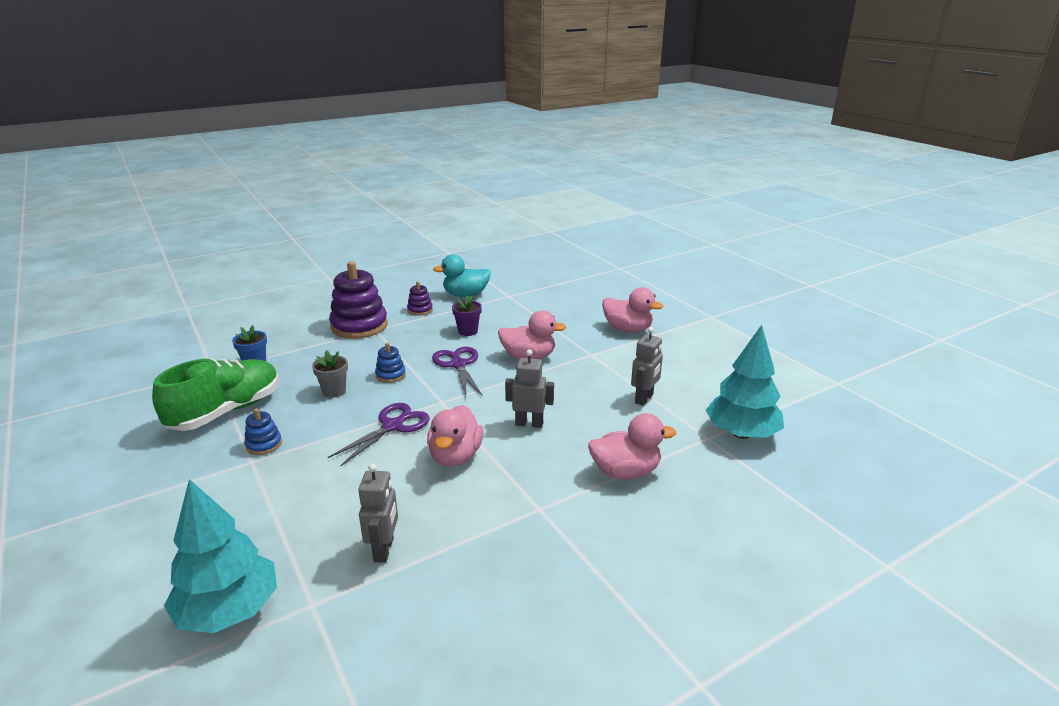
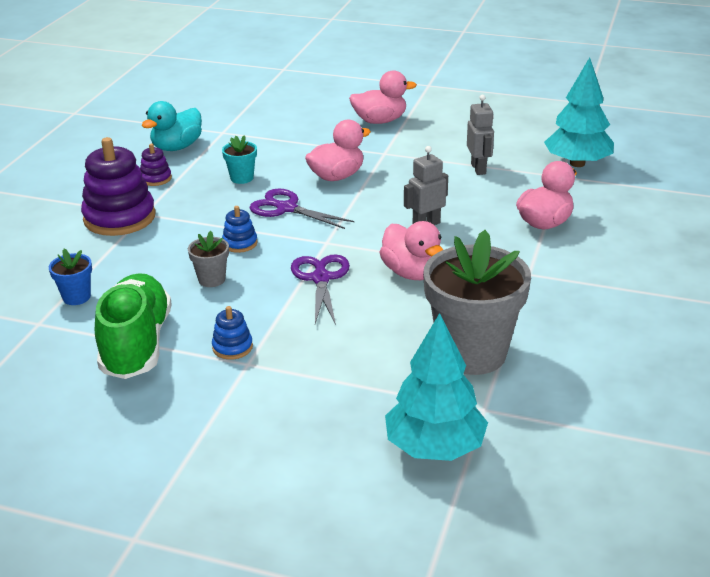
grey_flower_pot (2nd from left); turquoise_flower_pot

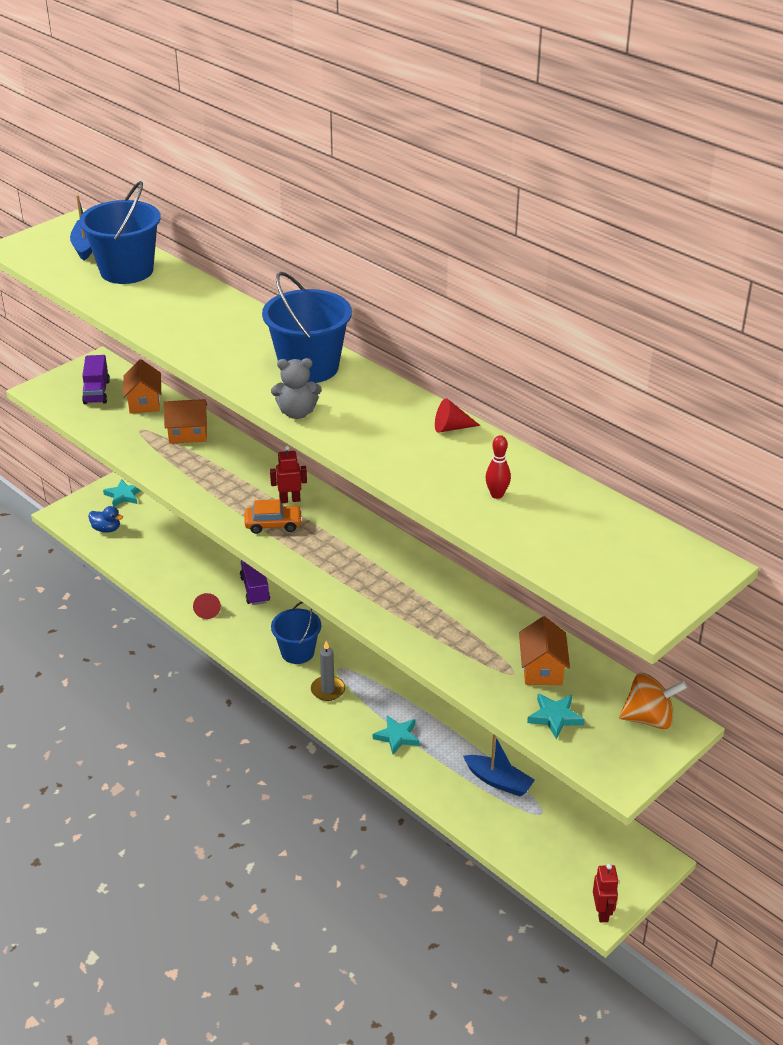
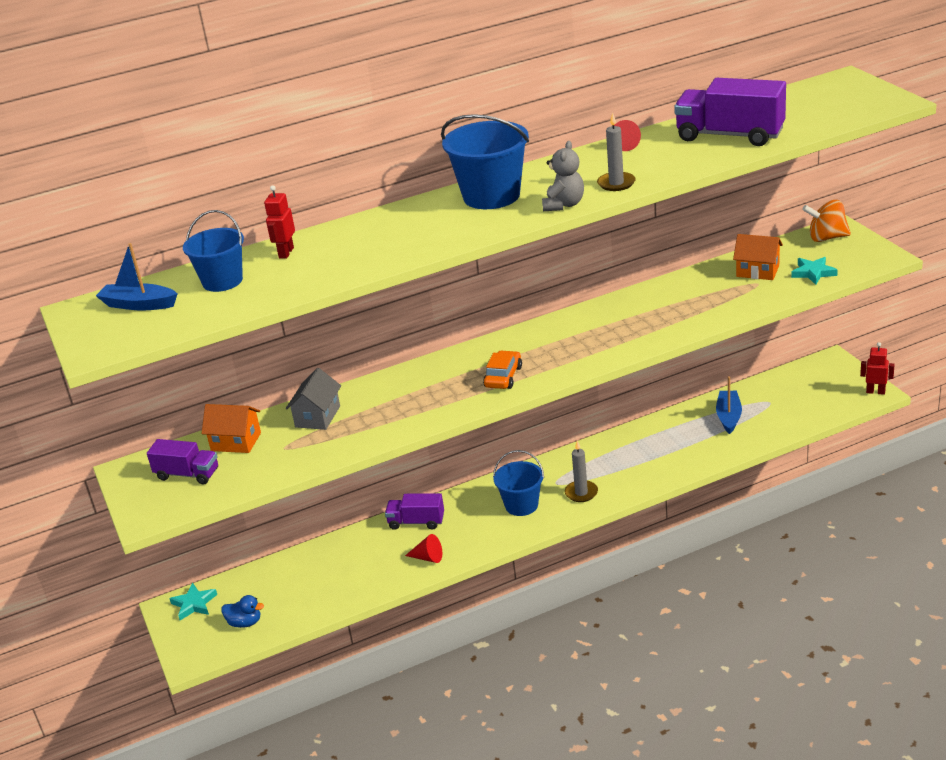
turquoise_star (2nd from left in the first image); grey_candle (2nd from left); red_robot (1st from left); purple_truck (3rd from left); grey_house; blue_duck; blue_boat (2nd from left); orange_spinning_top; blue_bucket (1st from left)

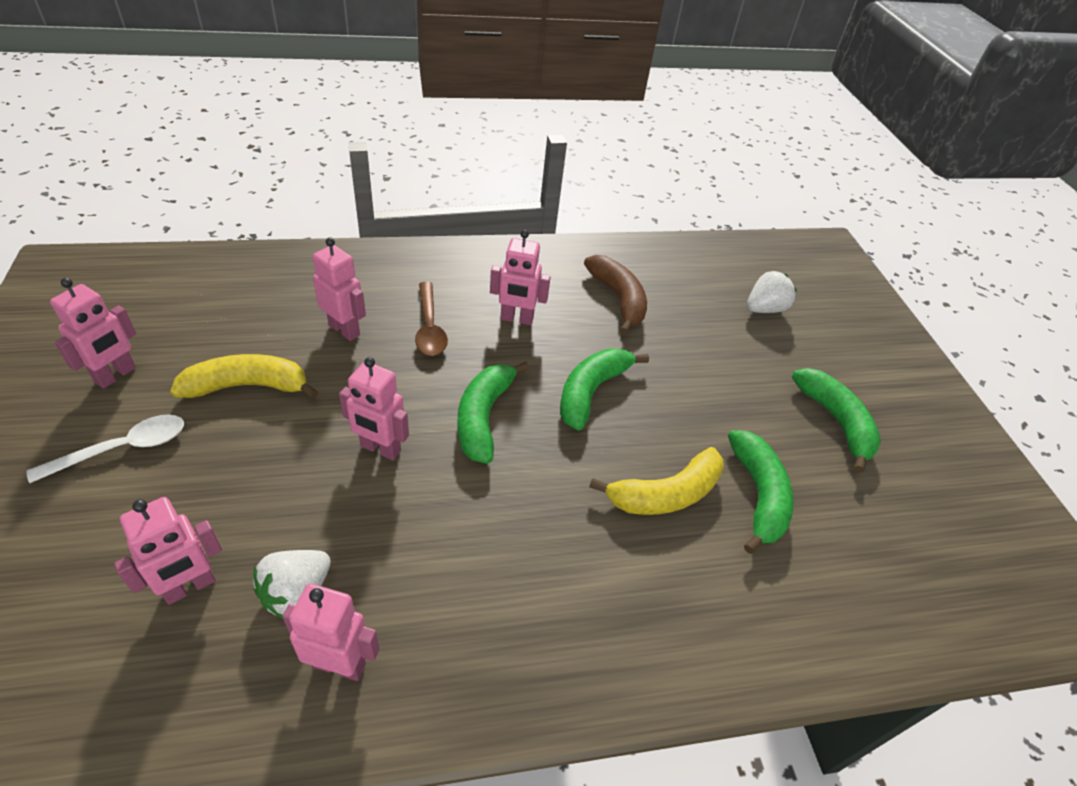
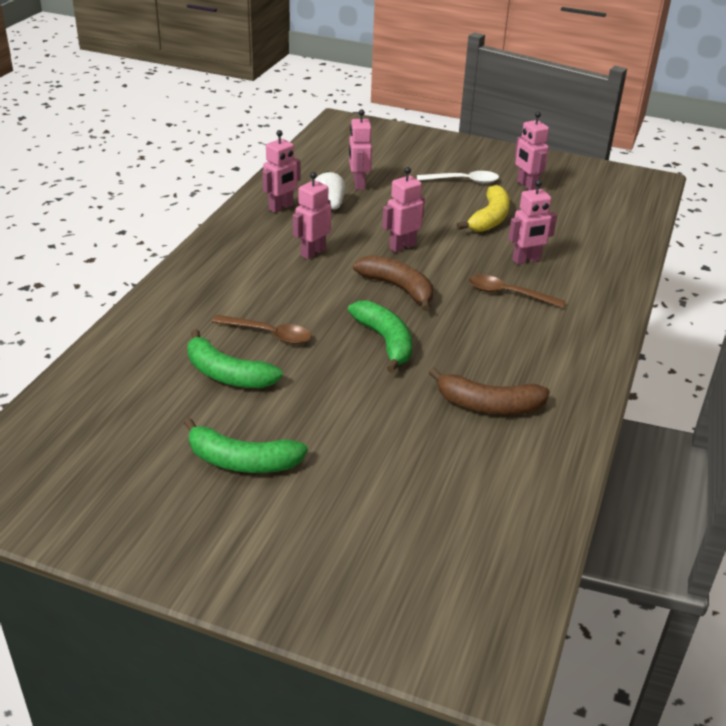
white_strawberry (2nd from left in the first image); pink_robot (2nd from left); brown_spoon (1st from left); brown_banana (1st from left); white_spoon

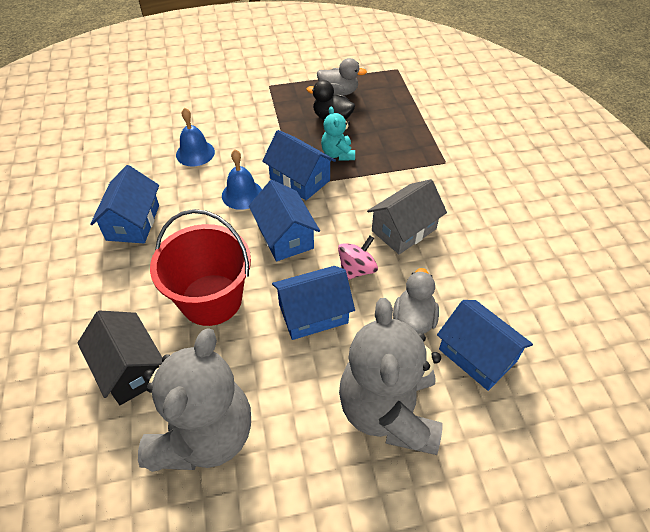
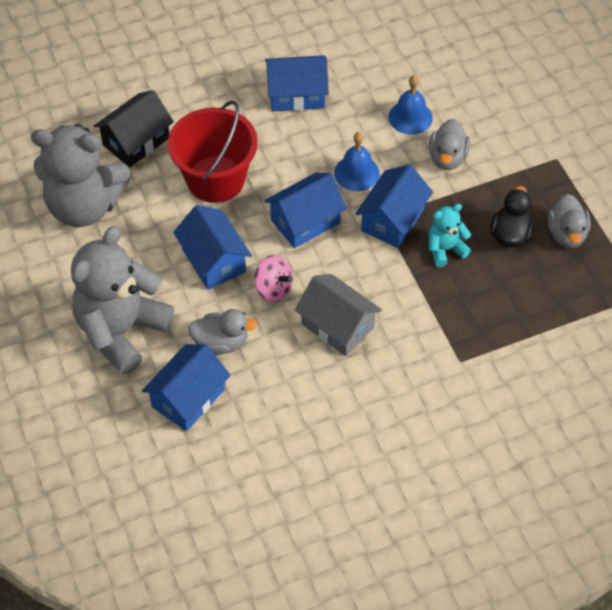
grey_duck (2nd from left); grey_teddy_bear (2nd from left)

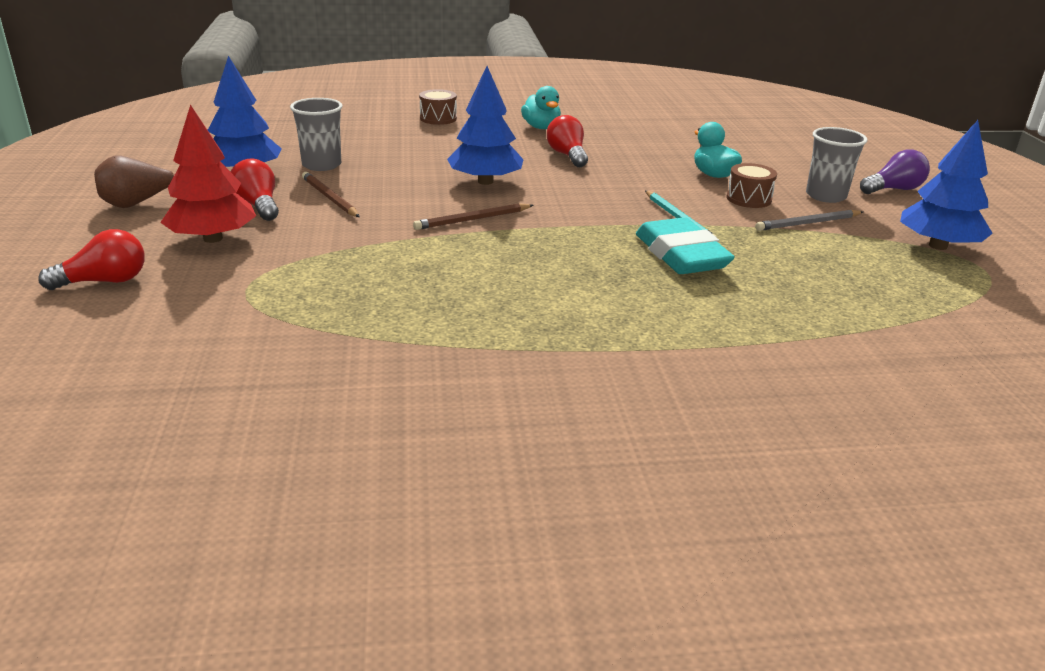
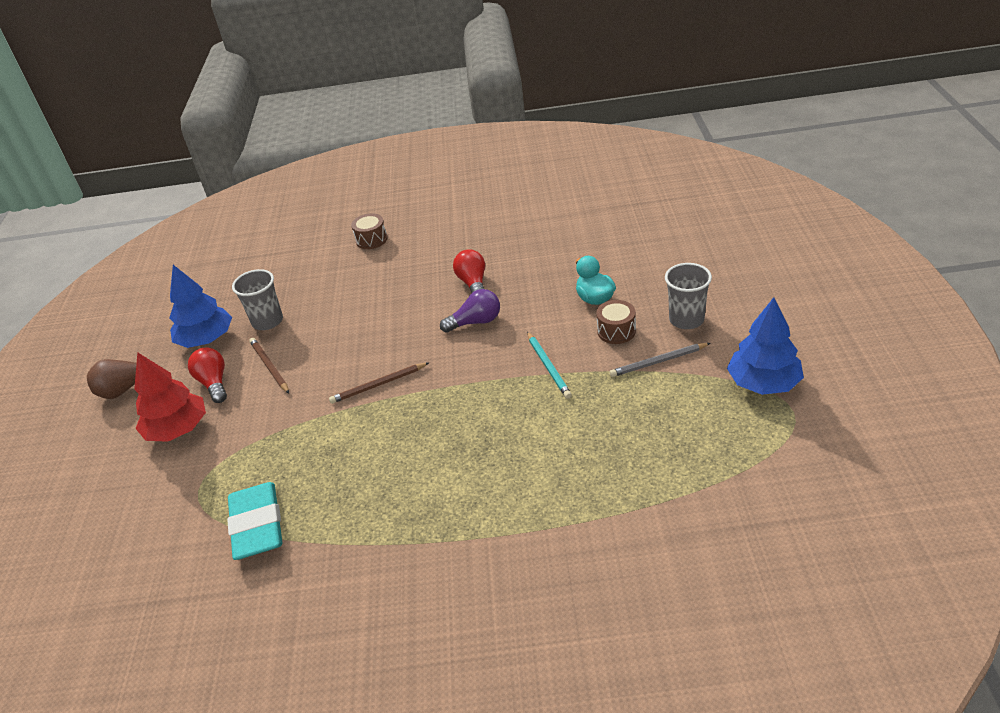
red_light_bulb (1st from left in the first image); blue_tree (2nd from left in the first image); turquoise_duck (1st from left in the first image); turquoise_eraser; purple_light_bulb

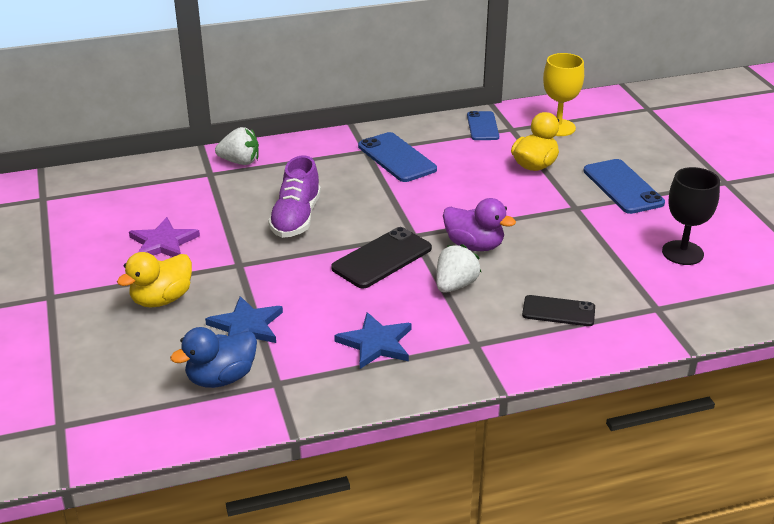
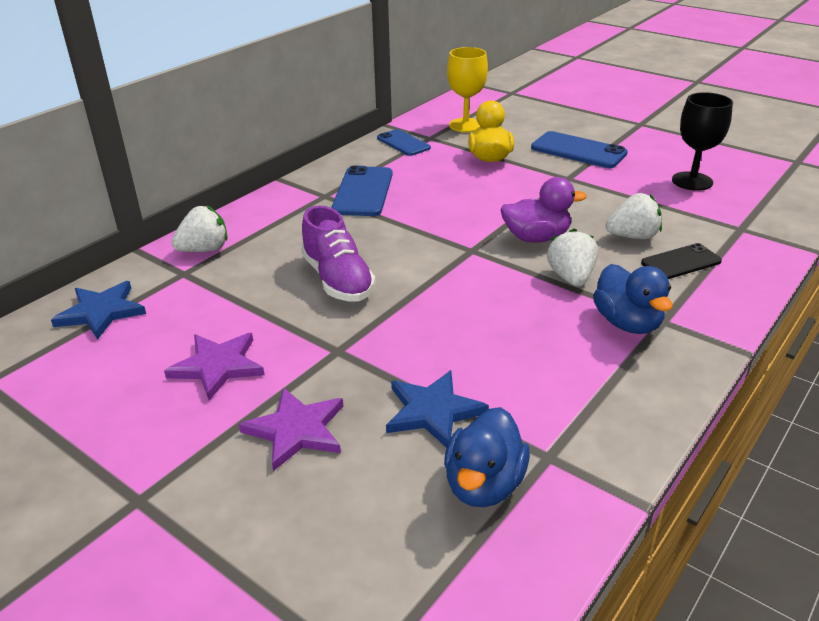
black_phone (1st from left in the first image); blue_duck (2nd from left); white_strawberry (3rd from left); blue_star (1st from left); purple_star (2nd from left); blue_phone (1st from left)

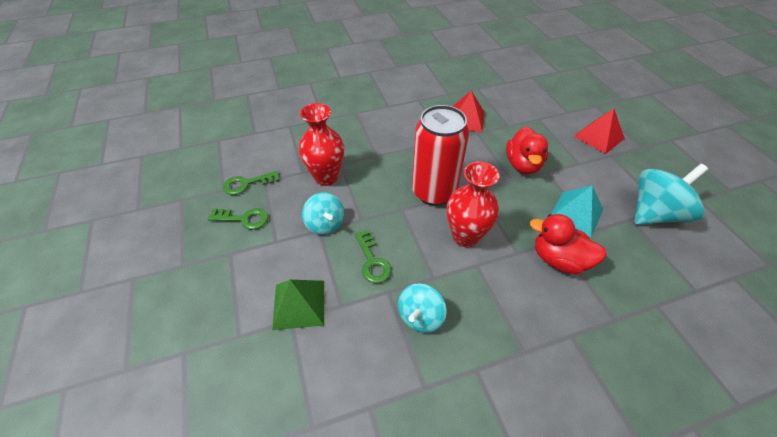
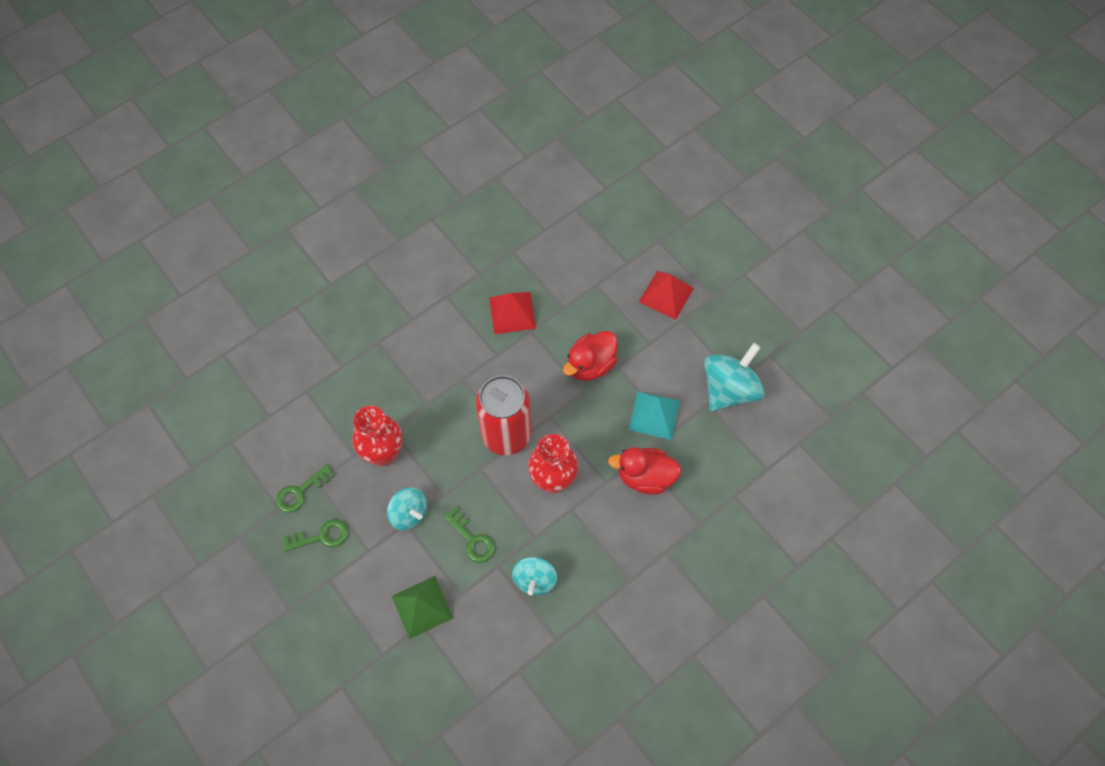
red_duck (1st from left)

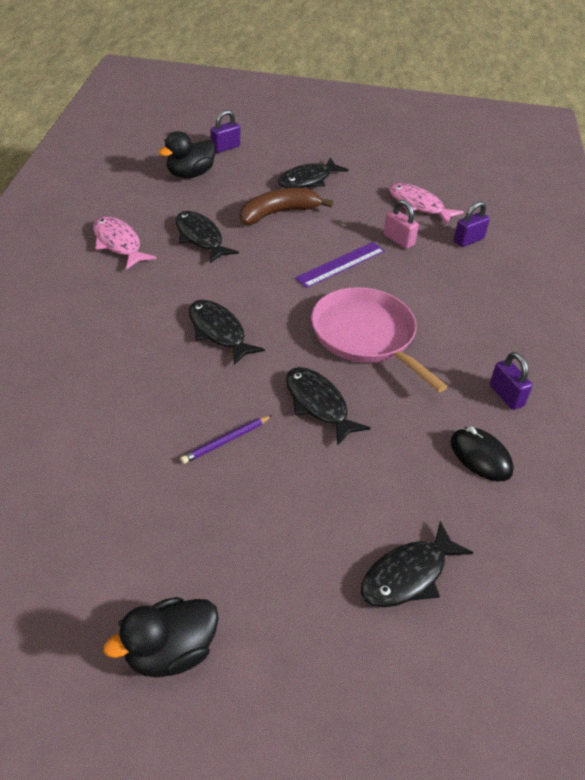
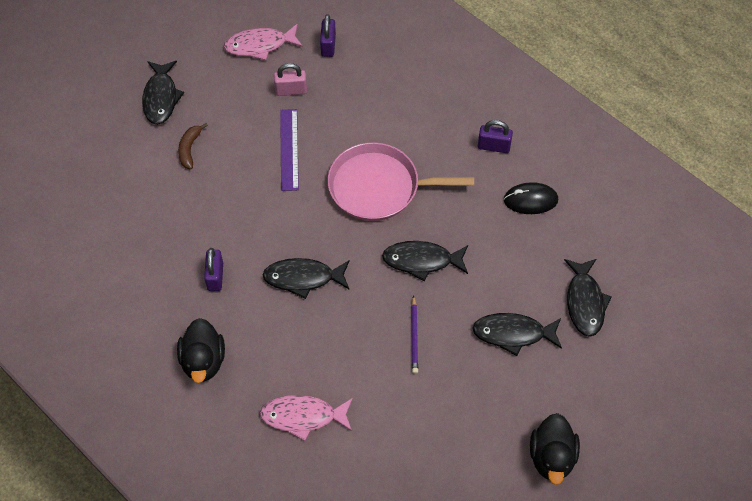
pink_fish (2nd from left); black_duck (1st from left); black_fish (4th from left); purple_padlock (1st from left); brown_banana

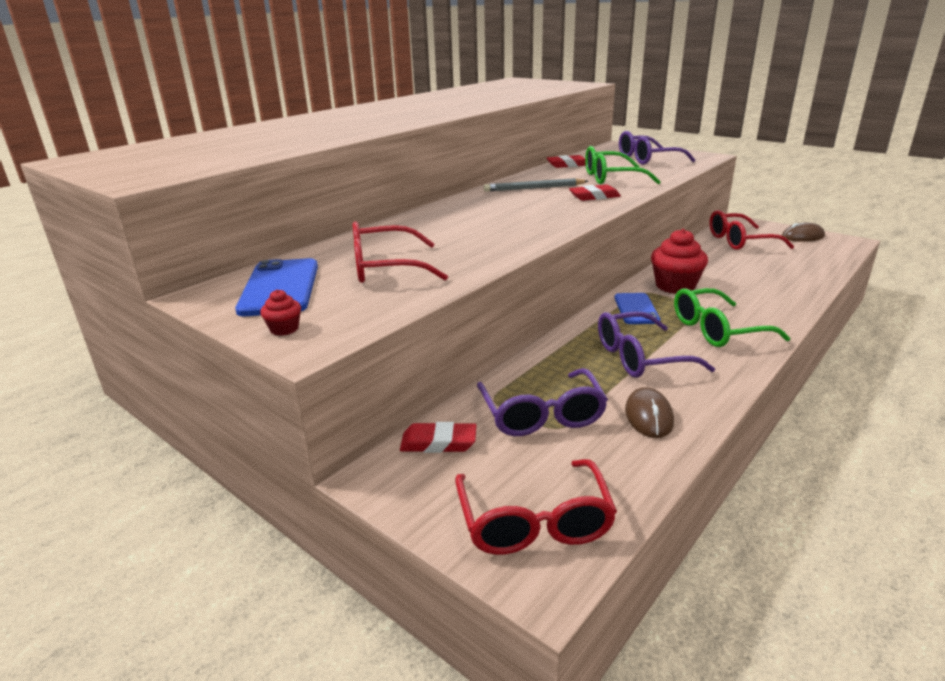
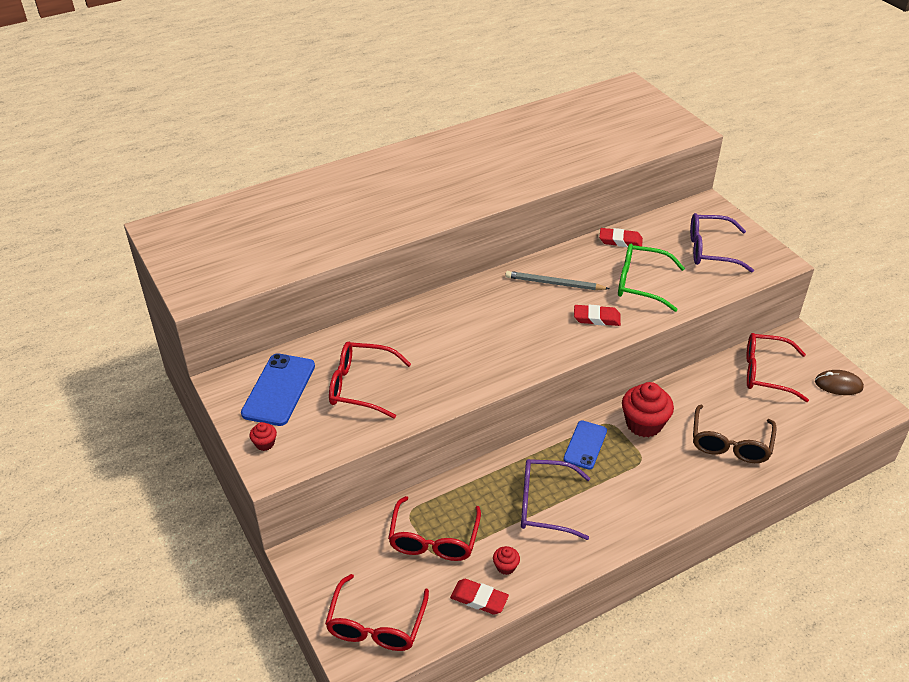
green_glasses (2nd from left in the first image); brown_glasses; red_eraser (1st from left); red_cupcake (2nd from left); red_glasses (3rd from left)

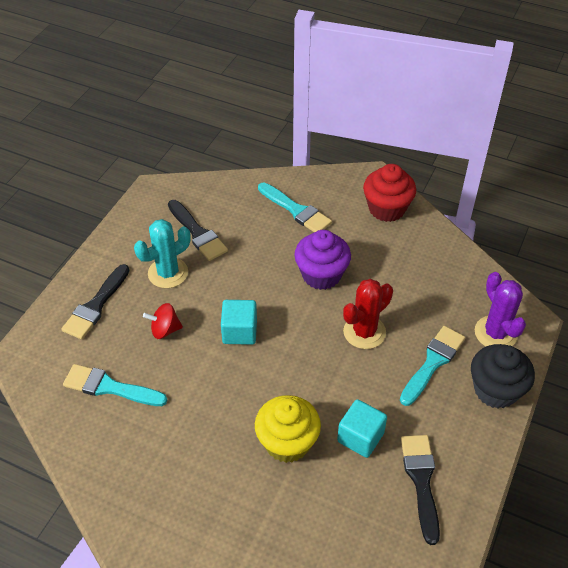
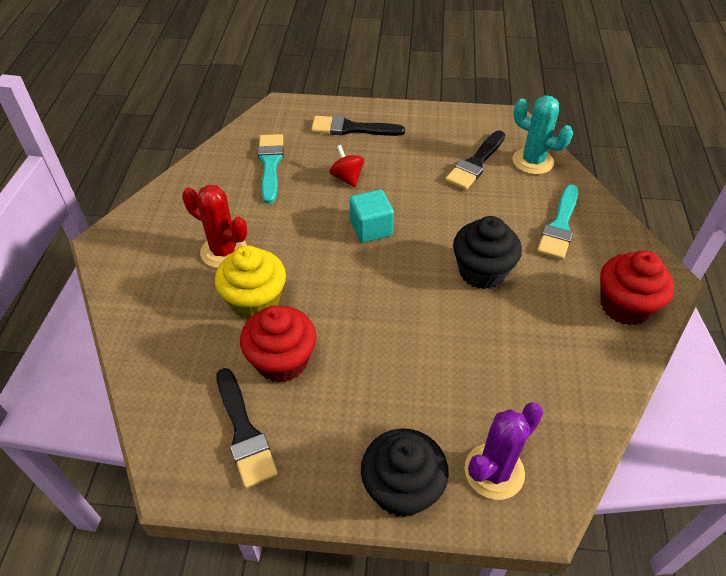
turquoise_brush (3rd from left in the first image); turquoise_cactus; red_cactus; red_cupcake (1st from left); black_cupcake (2nd from left); black_brush (1st from left)

